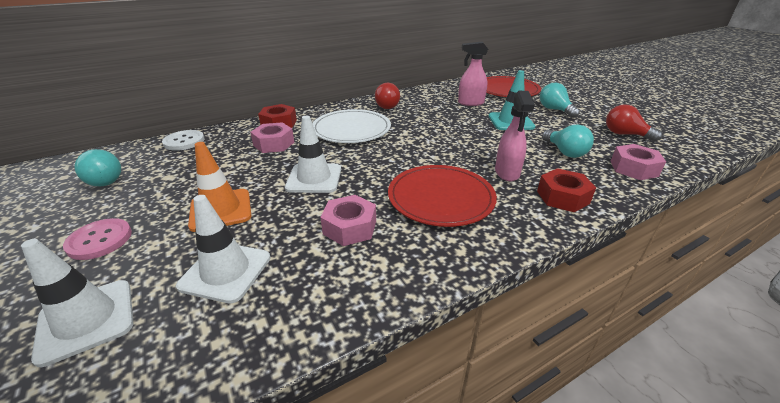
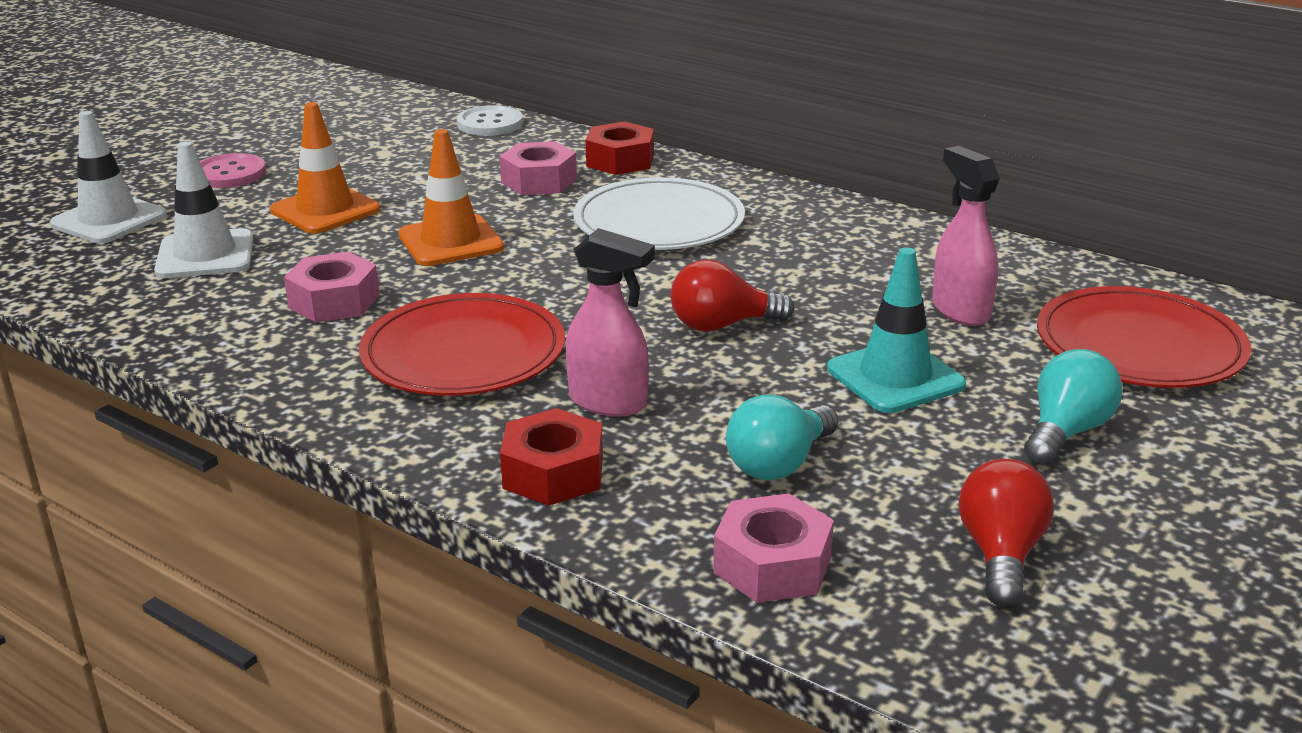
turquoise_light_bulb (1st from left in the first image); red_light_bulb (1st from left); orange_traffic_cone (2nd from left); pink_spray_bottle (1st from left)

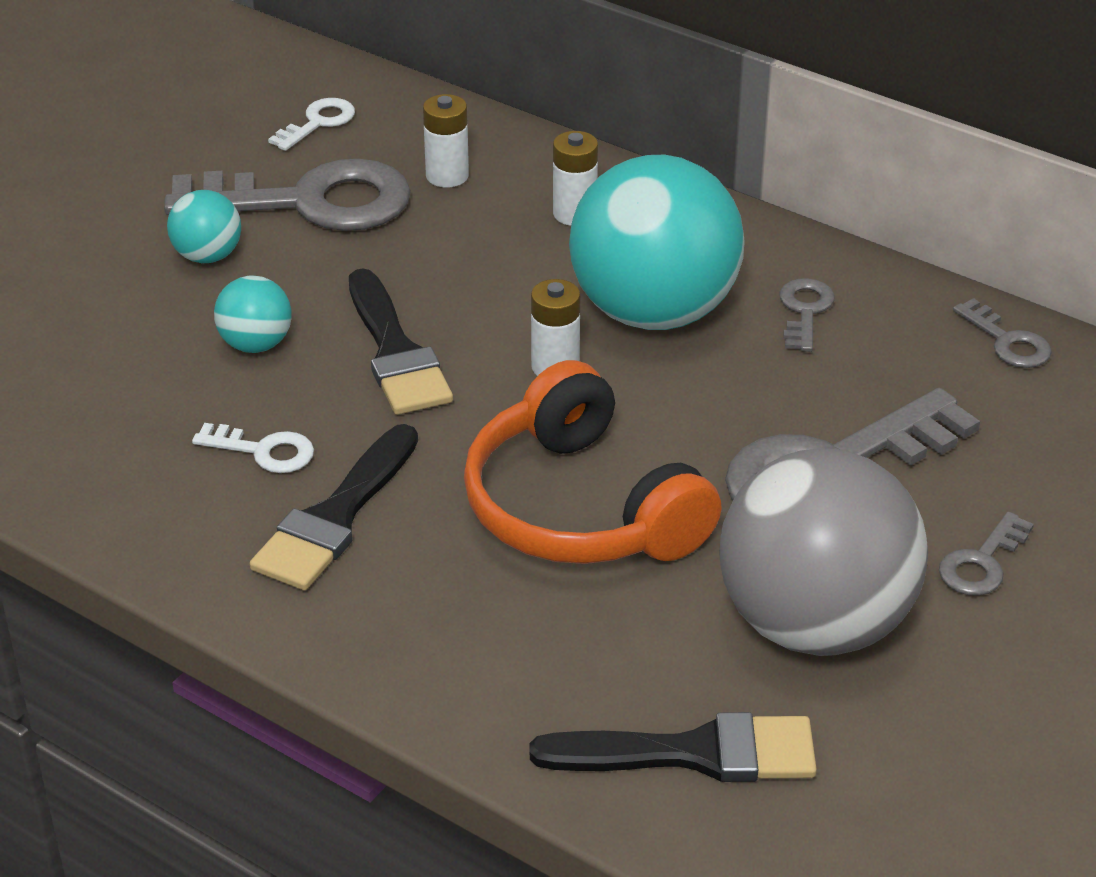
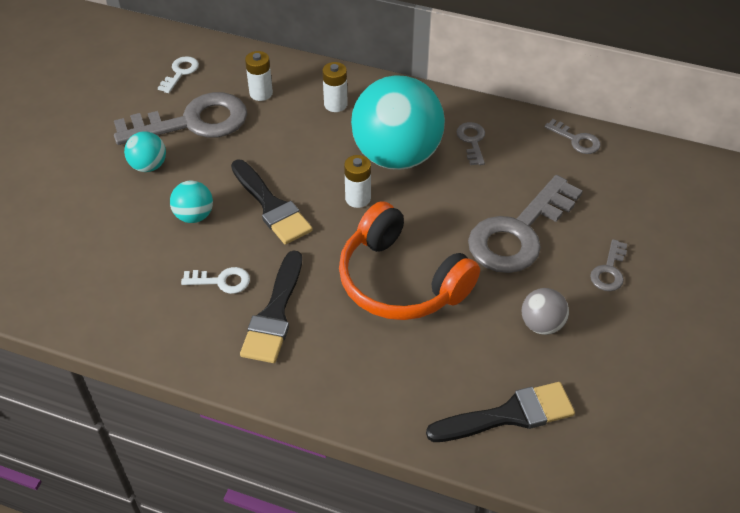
grey_ball

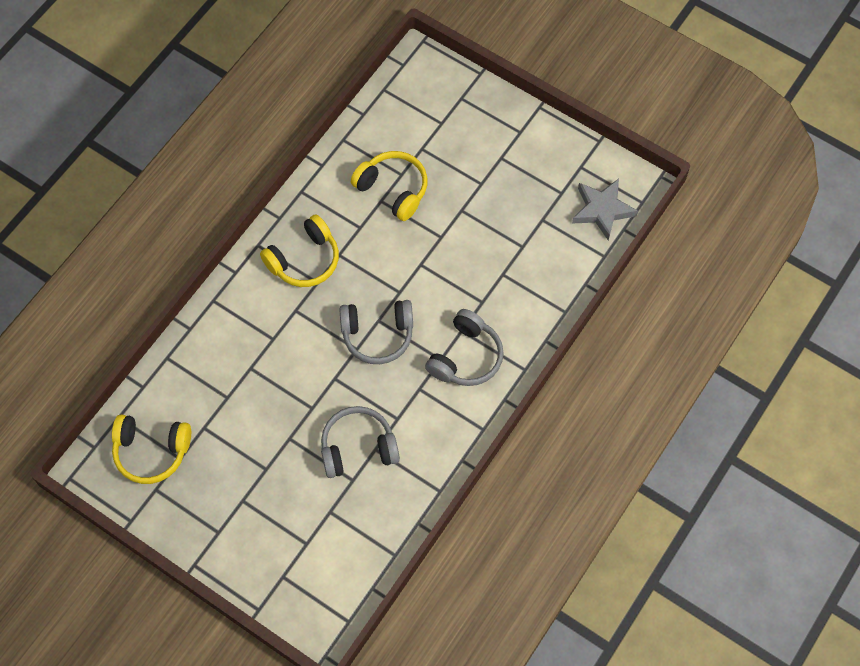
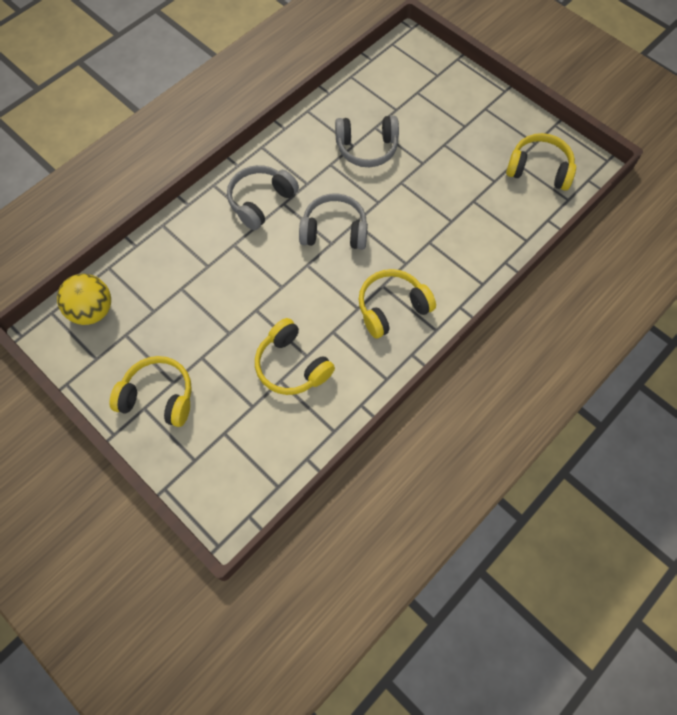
yellow_headphones (1st from left); yellow_ball

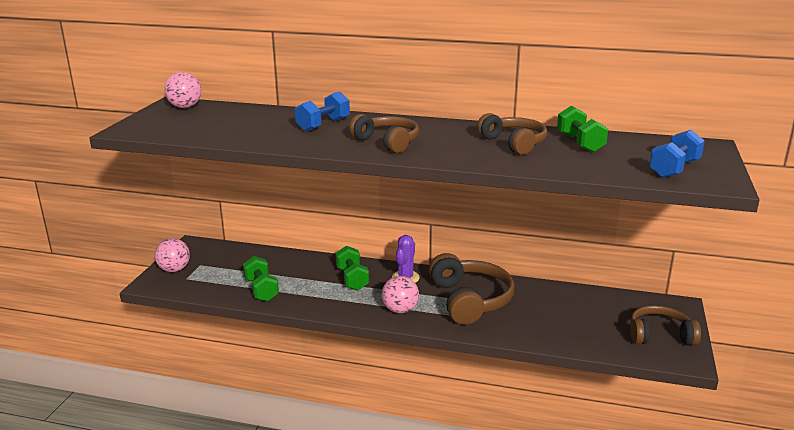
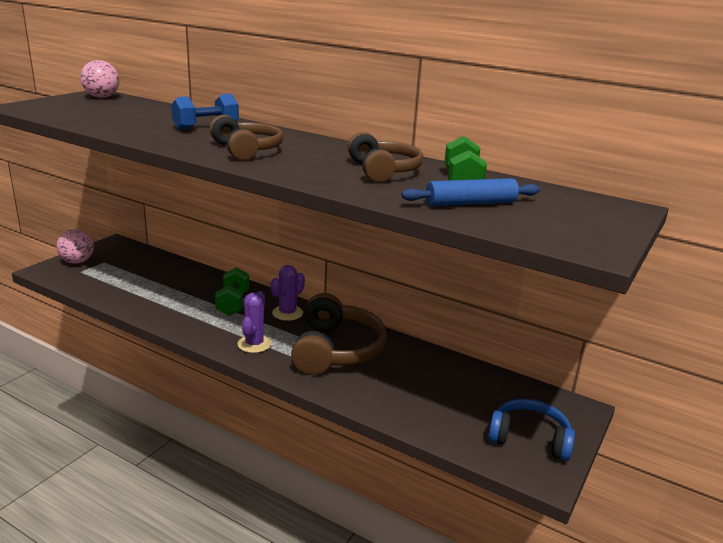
green_dumbbell (1st from left in the first image); blue_dumbbell (2nd from left in the first image); blue_rolling_pin; purple_cactus (1st from left); blue_headphones

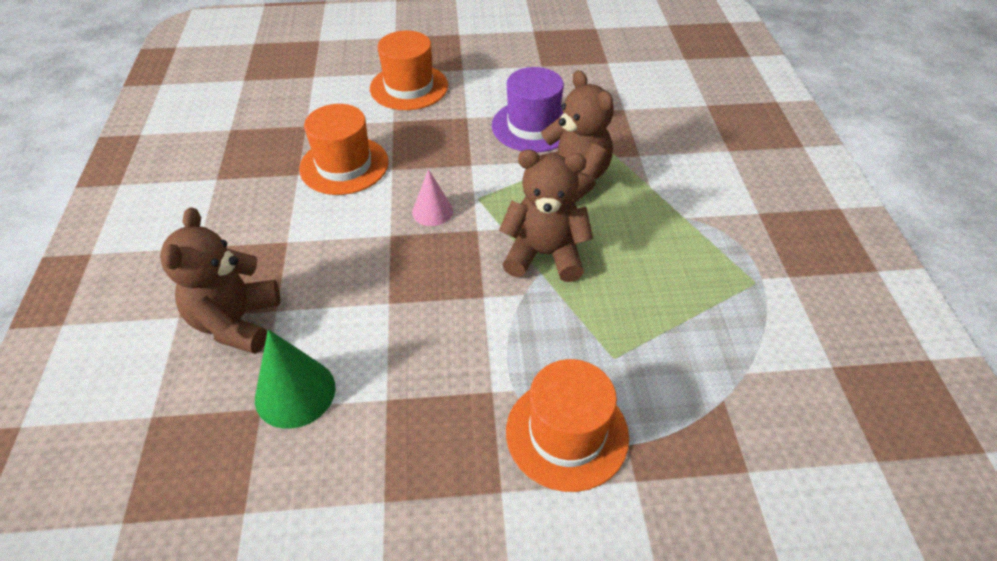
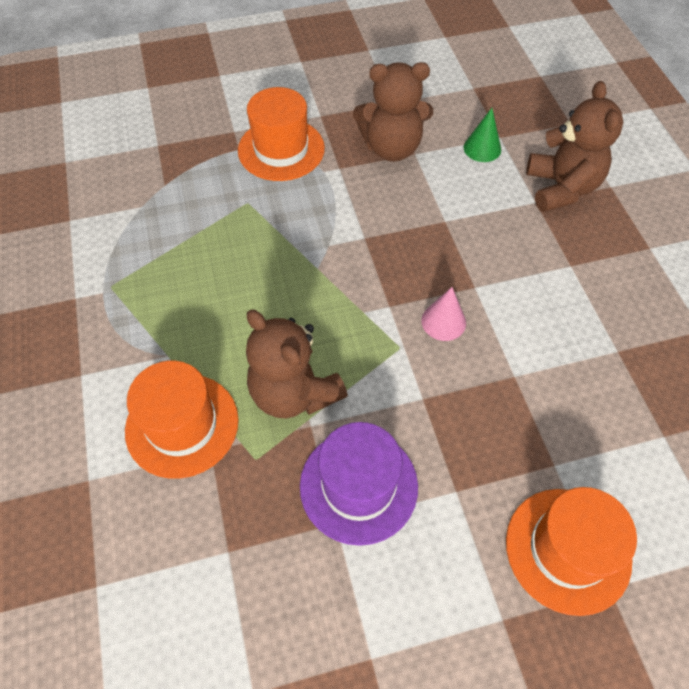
orange_hat (1st from left); brown_teddy_bear (2nd from left); green_cone

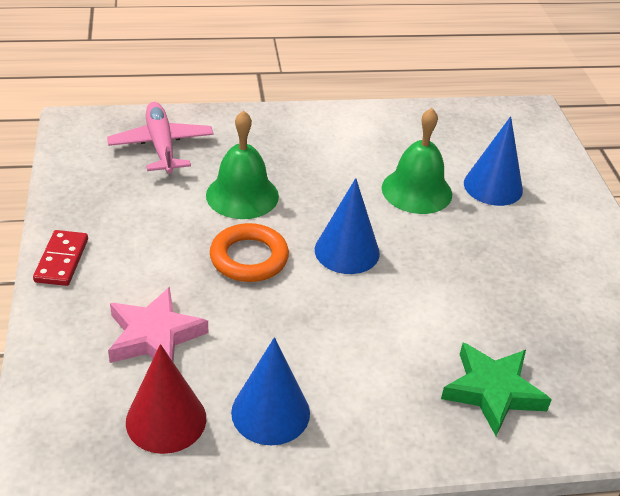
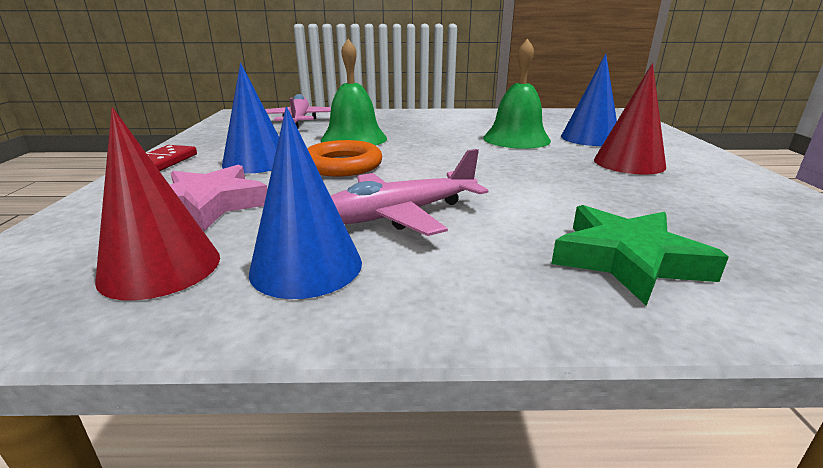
pink_plane (2nd from left); red_cone (2nd from left); blue_cone (1st from left)

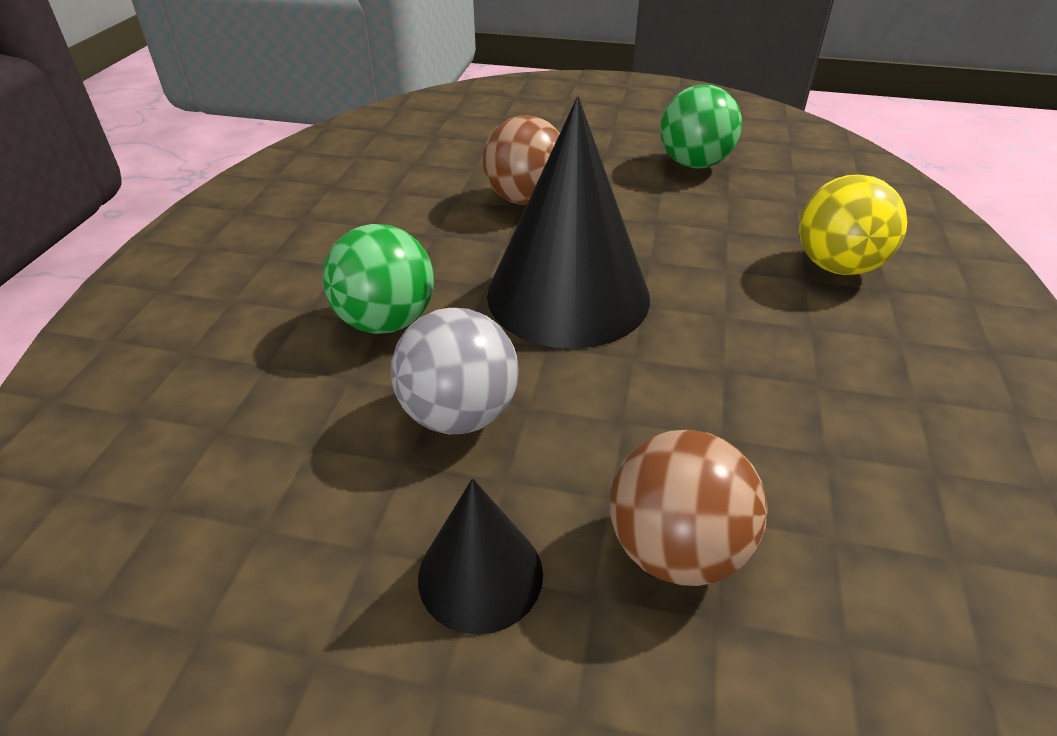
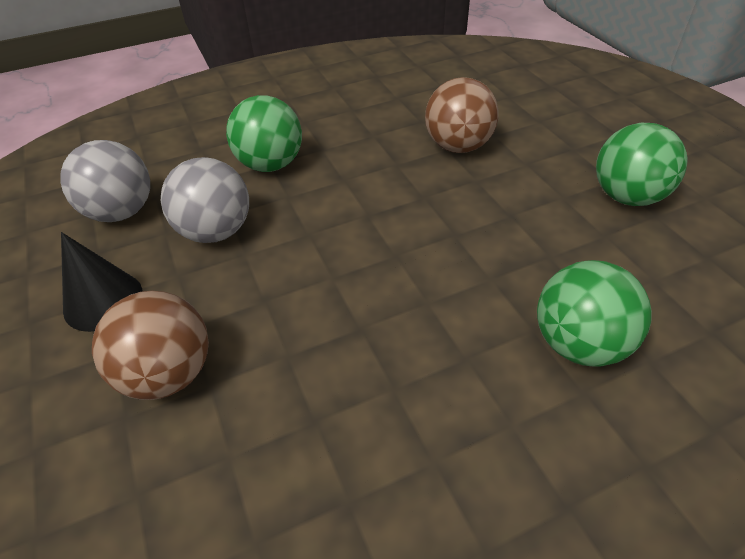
black_cone (2nd from left in the first image); grey_ball (1st from left); green_ball (2nd from left)

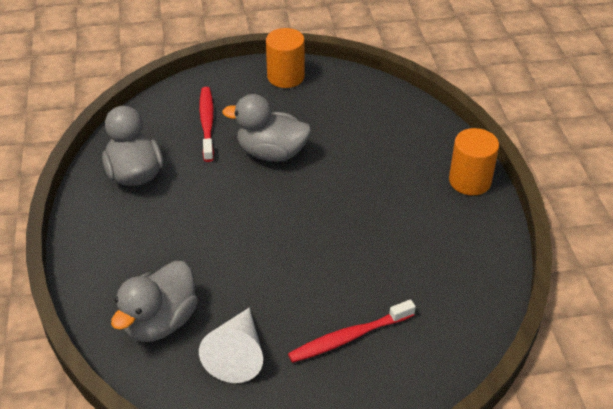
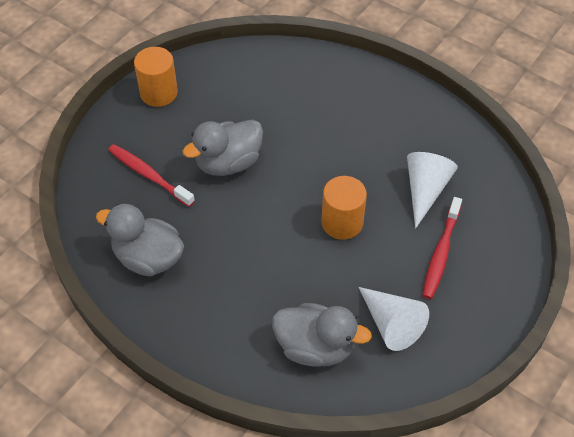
white_cone (2nd from left); orange_cylinder (2nd from left); grey_duck (3rd from left)

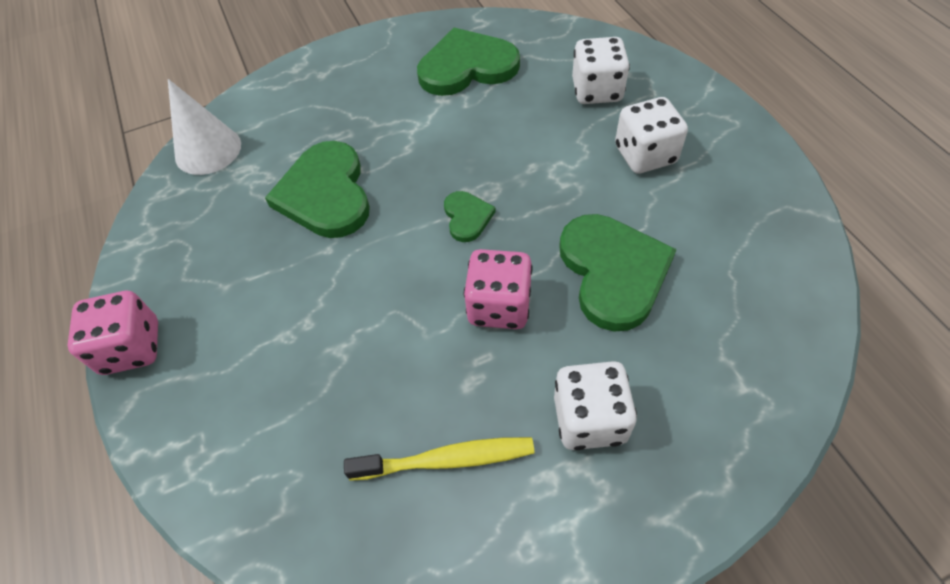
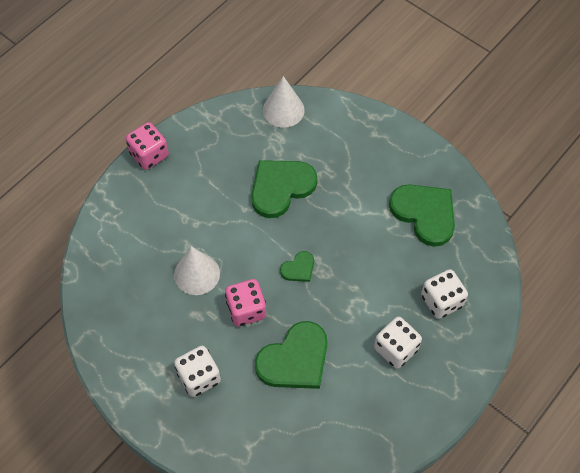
yellow_toothbrush; white_cone (1st from left)

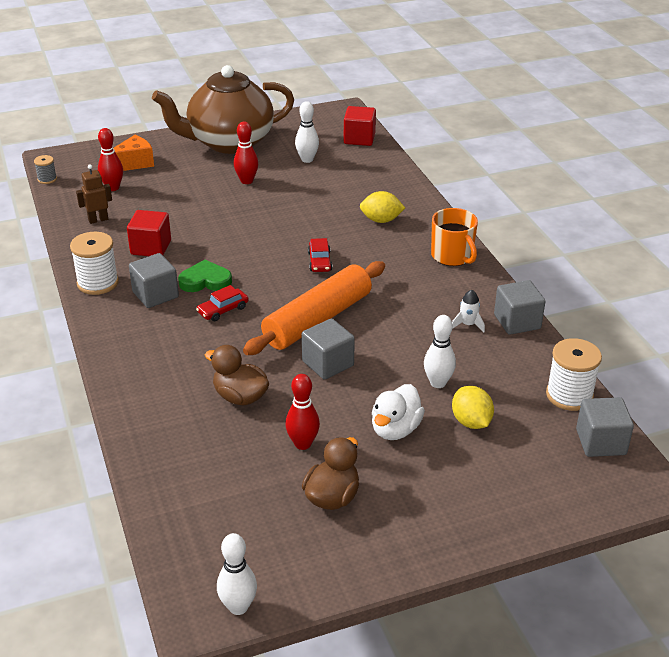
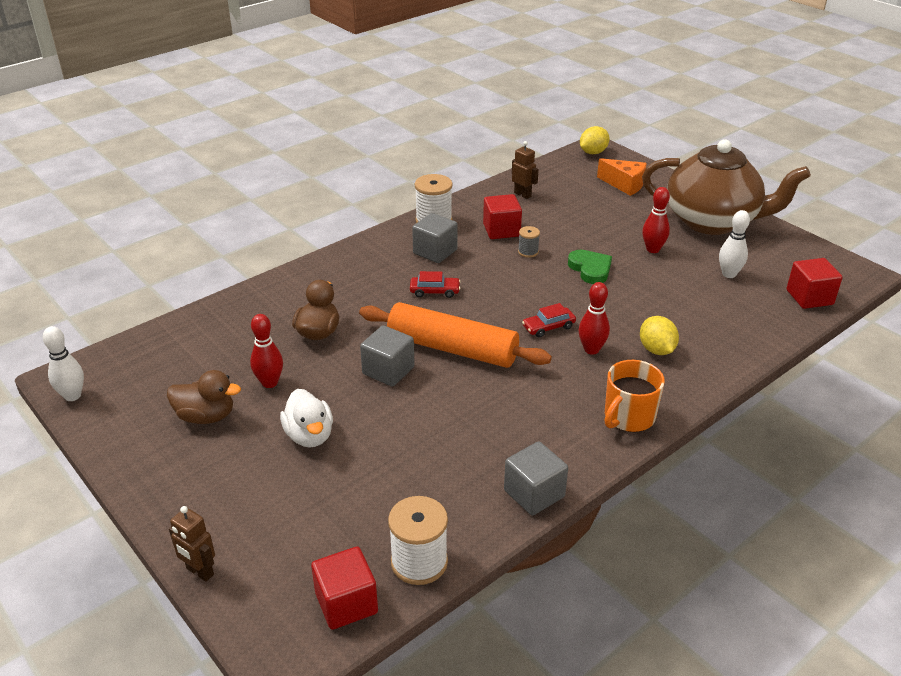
white_bowling_pin (3rd from left in the first image); white_rocket; brown_robot (1st from left); grey_spool; red_bowling_pin (2nd from left); green_heart; yellow_lemon (1st from left); red_cube (1st from left); brown_teapot; red_car (1st from left); white_duck

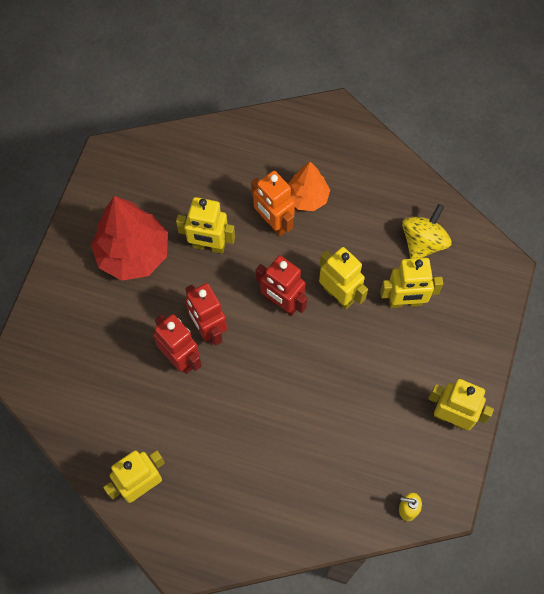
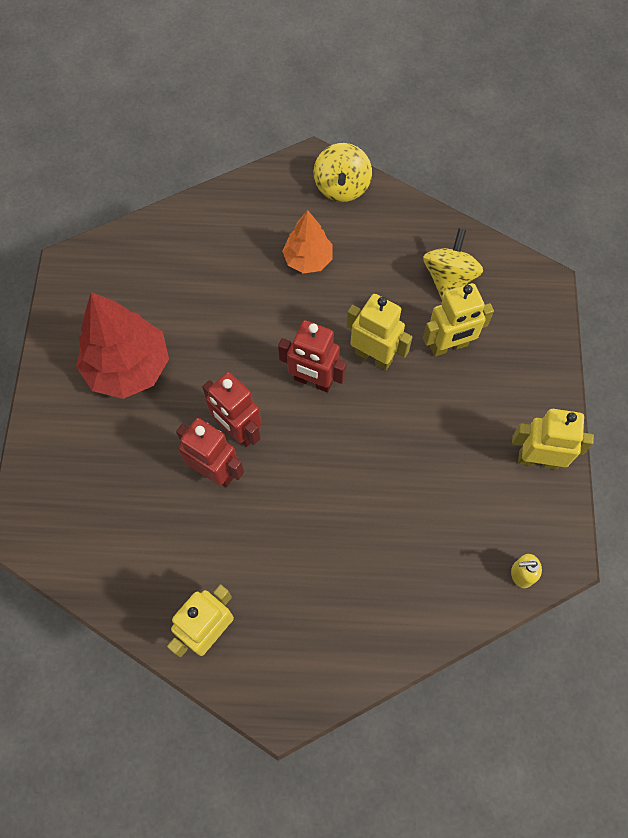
yellow_robot (2nd from left in the first image); orange_robot; yellow_spinning_top (1st from left)

